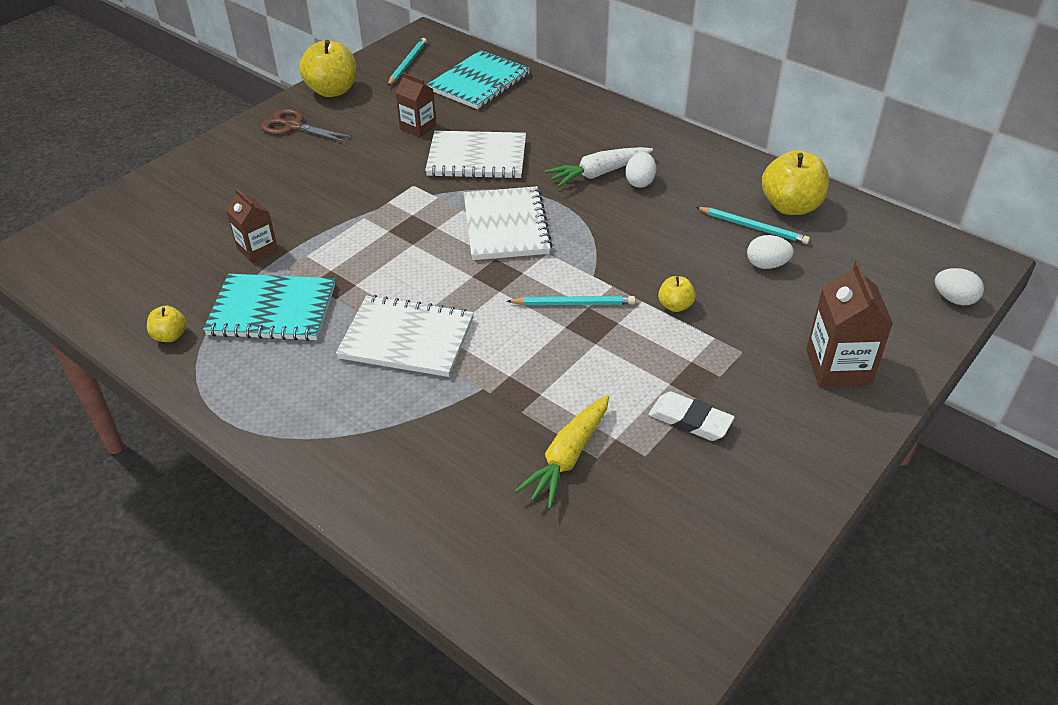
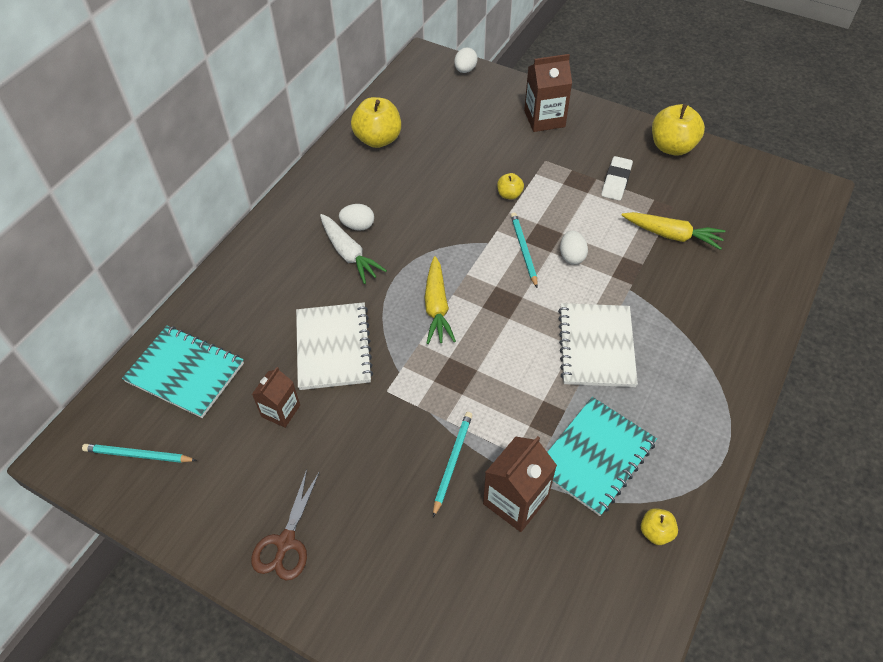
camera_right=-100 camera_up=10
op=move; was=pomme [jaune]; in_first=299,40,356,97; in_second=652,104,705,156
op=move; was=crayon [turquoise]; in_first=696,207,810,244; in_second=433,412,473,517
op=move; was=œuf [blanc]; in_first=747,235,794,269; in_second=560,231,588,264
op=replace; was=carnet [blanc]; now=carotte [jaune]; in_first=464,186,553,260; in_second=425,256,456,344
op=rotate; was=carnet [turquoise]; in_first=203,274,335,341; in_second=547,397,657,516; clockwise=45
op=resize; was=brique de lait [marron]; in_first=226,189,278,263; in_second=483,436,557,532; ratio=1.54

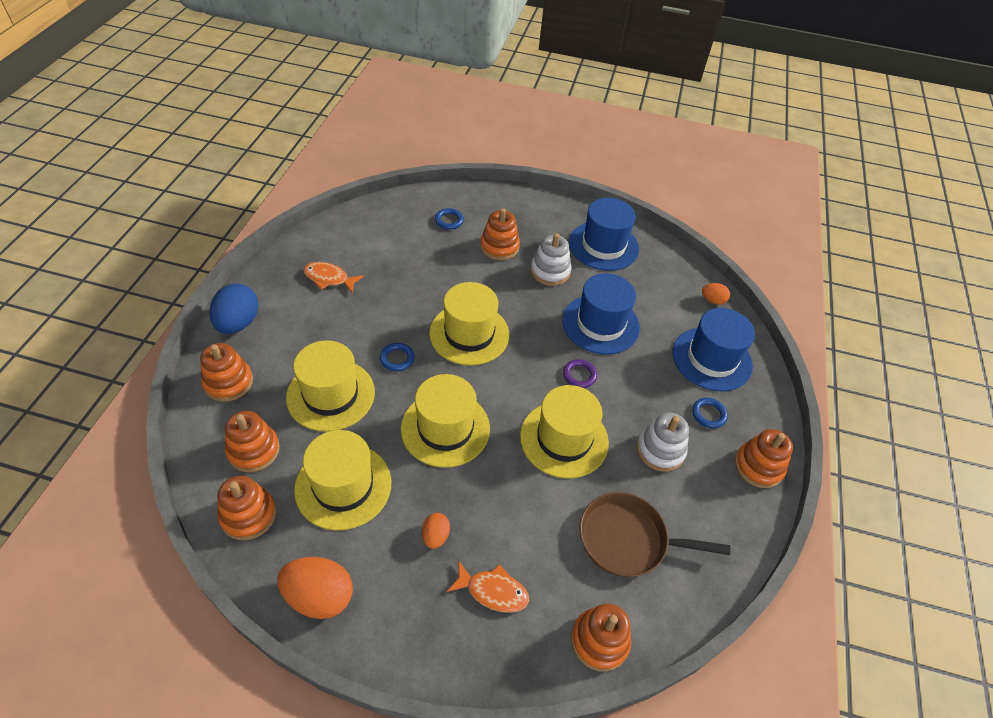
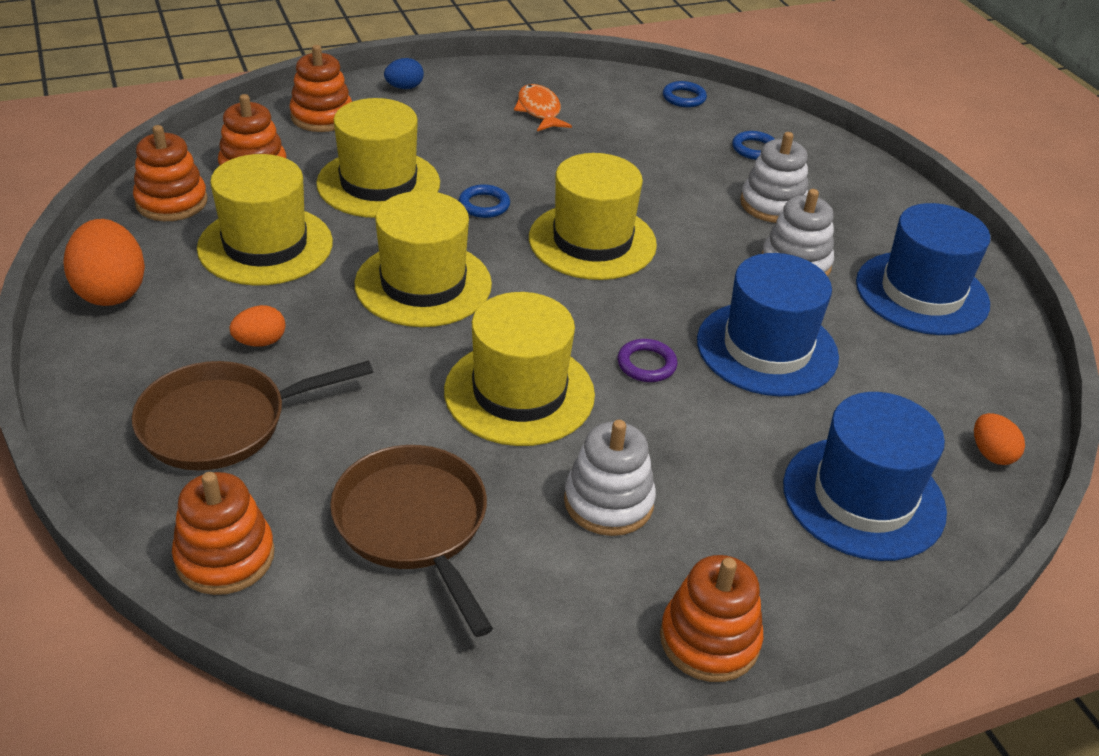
camera_right=55 camera_up=-10
op=move; was=anneau [bleu]; in_first=692,398,728,428; in_second=663,81,707,107
op=replace; was=poisson [orange]; now=poêle [marron]; in_first=447,562,529,613; in_second=132,360,373,470
op=recolor; was=jouet à empiler [orange]; now=jouet à empiler [blanc]; in_first=480,208,520,260; in_second=740,132,808,223
op=resize; was=œuf [bleu]; in_first=209,283,259,334; in_second=384,58,424,89; ratio=0.53

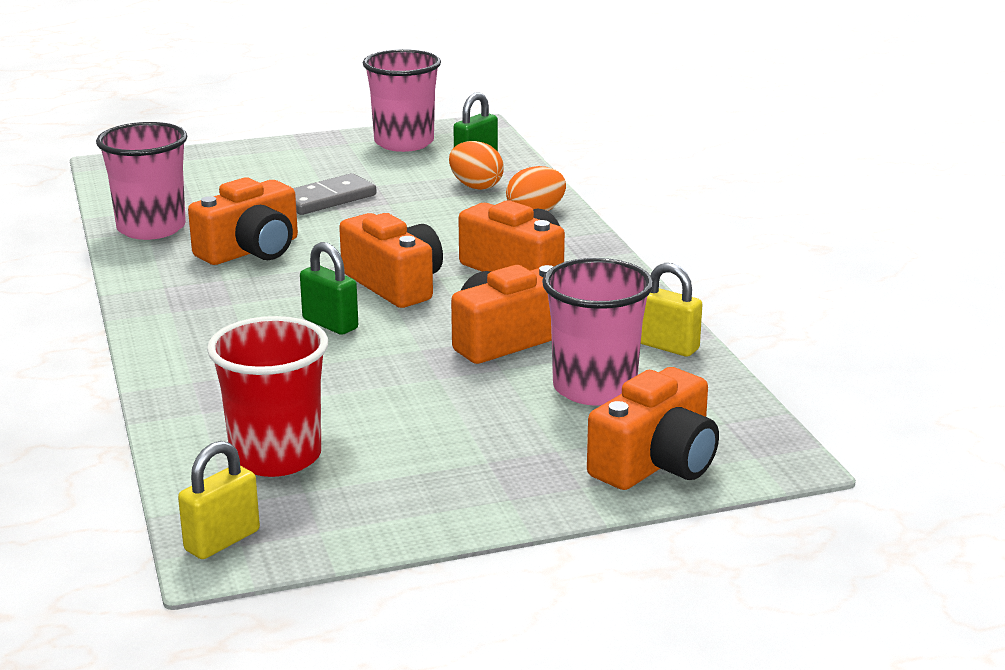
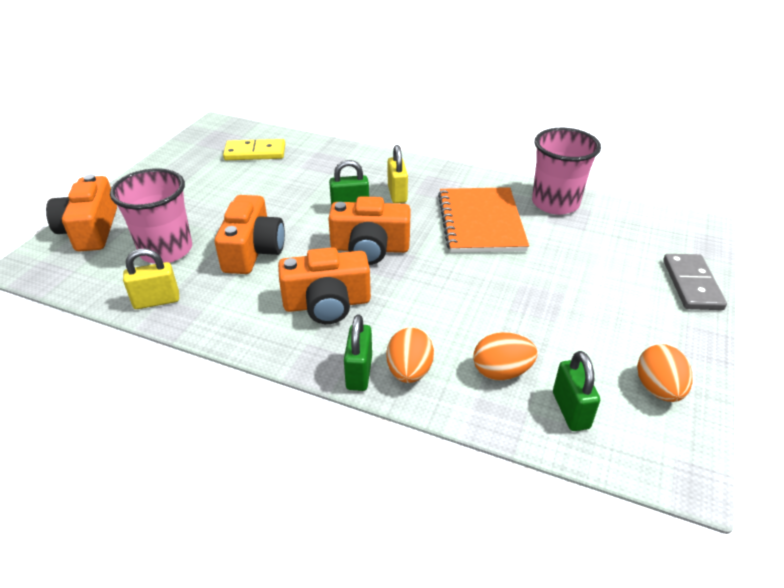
camera_right=130 camera_up=15
op=insert; now=cadenas [vert]; in_second=344,314,372,391
op=move; was=cadenas [jaune]; in_first=178,441,260,559; in_second=388,145,408,203
op=move; was=domino [gris]; in_first=293,173,376,215; in_second=663,254,727,310
op=replace; was=appareil photo [orange]; now=carnet [orange]; in_first=188,177,298,265; in_second=438,187,529,253
op=replace; was=gobelet [rouge]; now=domino [jaune]; in_first=207,316,328,477; in_second=223,139,285,160
op=replace; was=gobelet [rose]; now=œuf [orange]; in_first=363,49,441,152; in_second=637,344,692,402

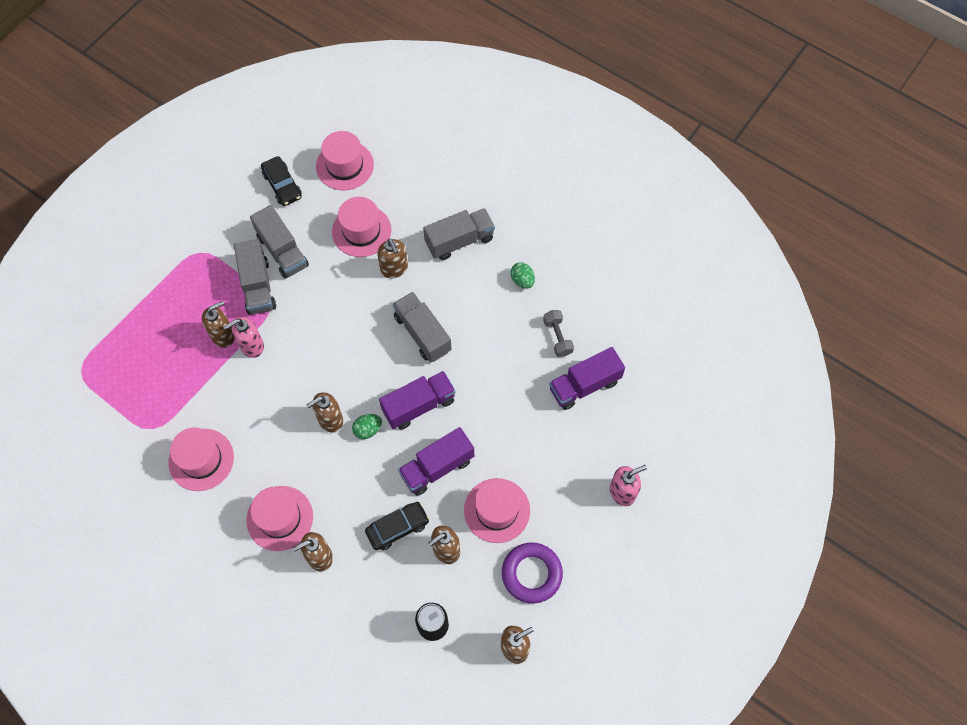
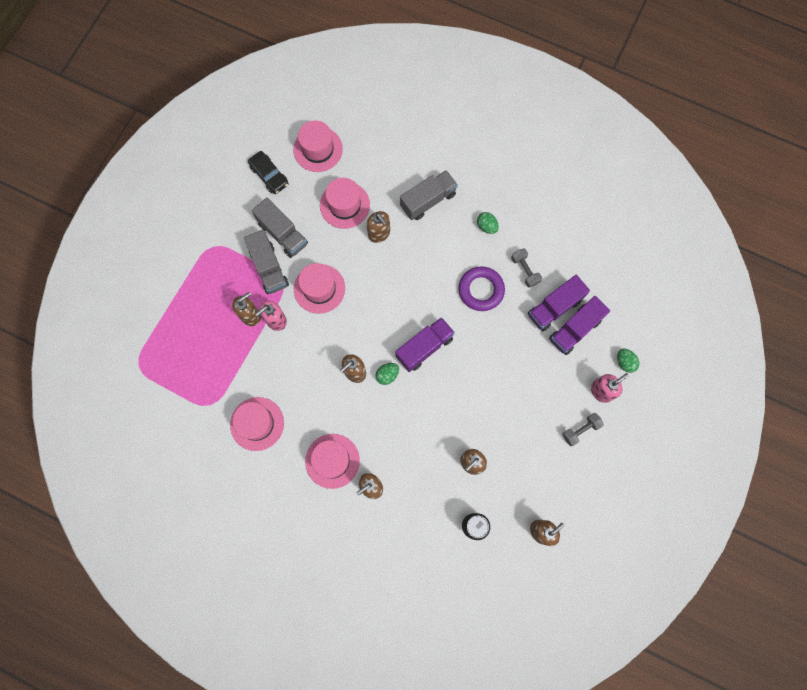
camera_right=-10 camera_up=10
op=delete; was=voiture [noir]; in_first=365,502,430,550
op=delete; was=camion [gris]; in_first=393,292,452,362
op=insert; now=haltère [gris]; in_second=562,413,604,446
op=insert; now=œuf [vert]; in_second=617,349,640,373
op=move; was=camion [violet]; in_first=398,427,474,496; in_second=549,296,610,355
op=move; was=chapeau [rose]; in_first=464,478,530,543; in_second=294,263,345,314
op=move; was=anneau [violet]; in_first=502,542,563,604; in_second=458,266,505,311

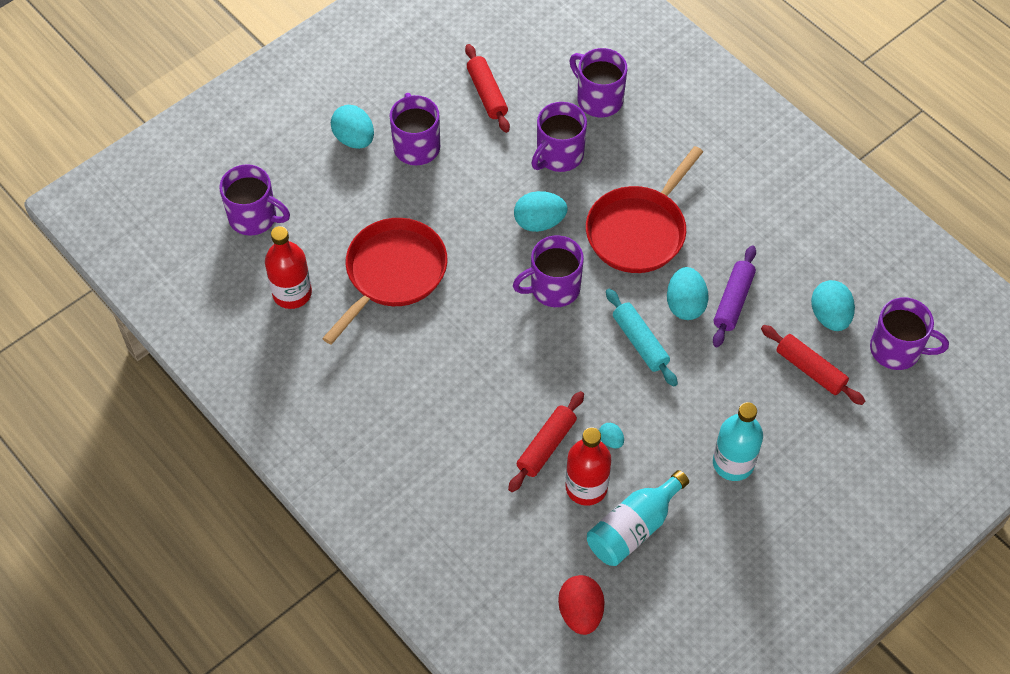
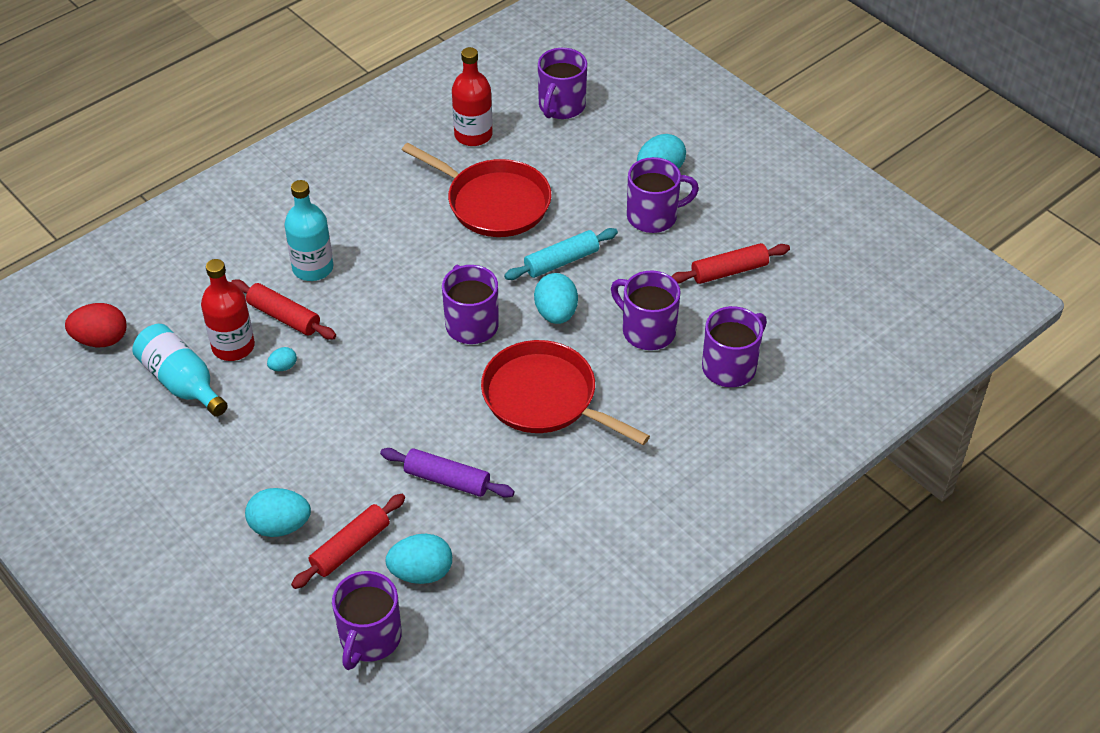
camera_right=90 camera_up=-10
op=move; was=rouleau à pâtisserie [turquoise]; in_first=606,289,678,387; in_second=504,228,618,280
op=move; was=œuf [turquoise]; in_first=667,267,709,320; in_second=245,488,311,537
op=move; was=bouteille [turquoise]; in_first=713,402,763,481; in_second=284,180,333,281

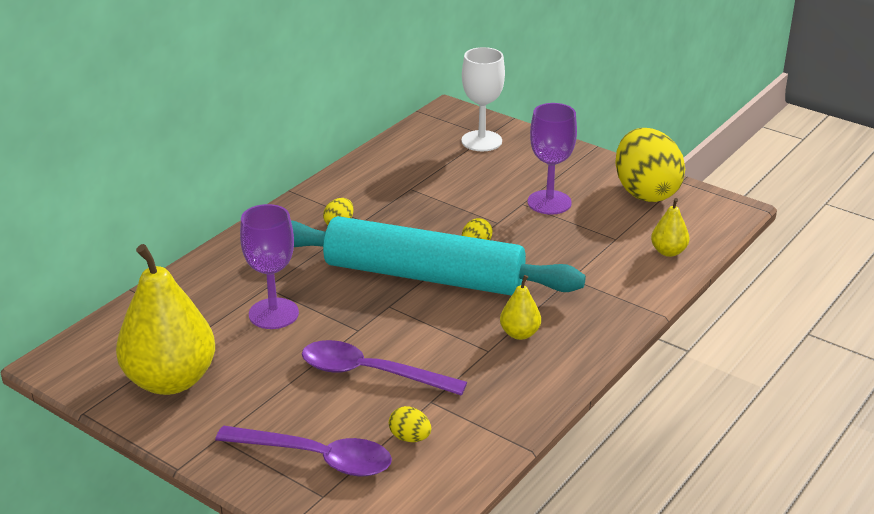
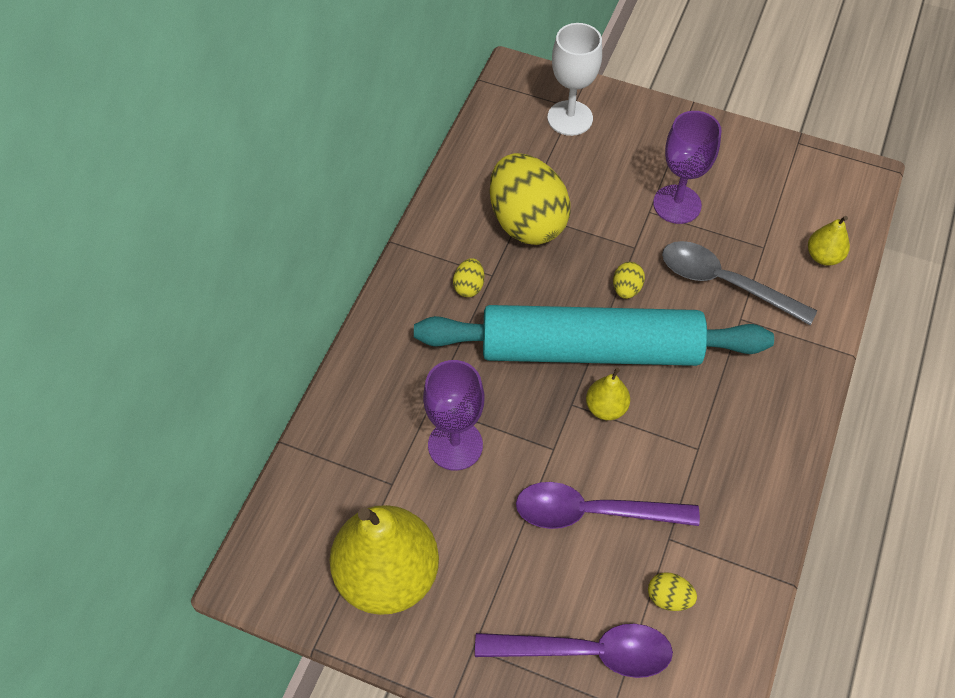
camera_right=-15 camera_up=25
op=insert; now=cuillère [gris]; in_second=662,241,817,325
op=move; was=poire [jaune]; in_first=500,275,541,340; in_second=586,368,630,420
op=move; was=œuf [jaune]; in_first=615,128,685,202; in_second=490,153,570,245

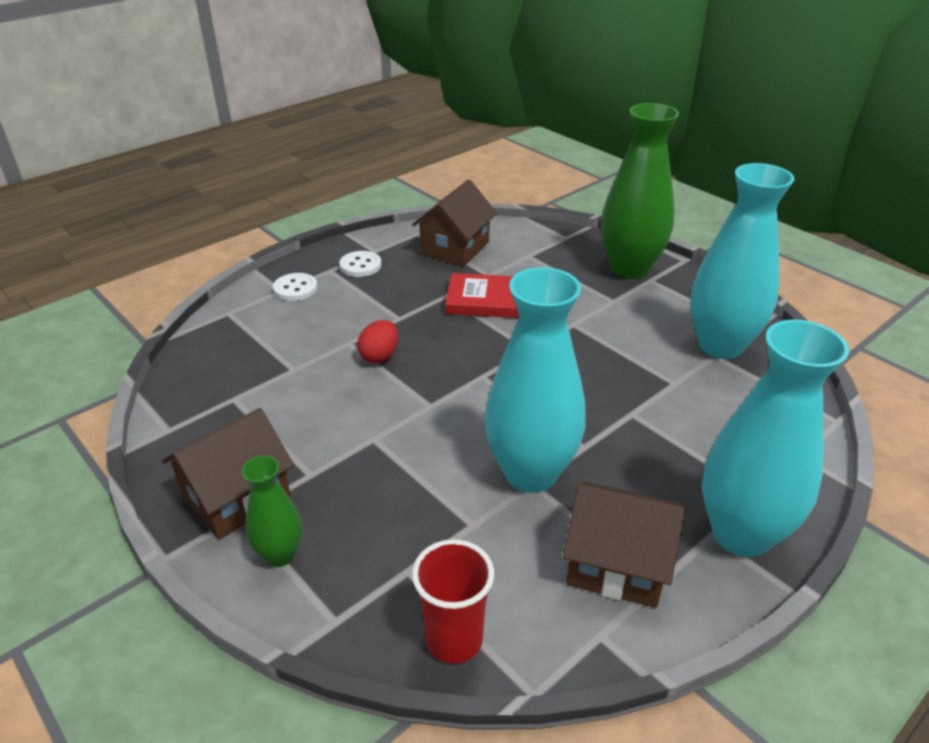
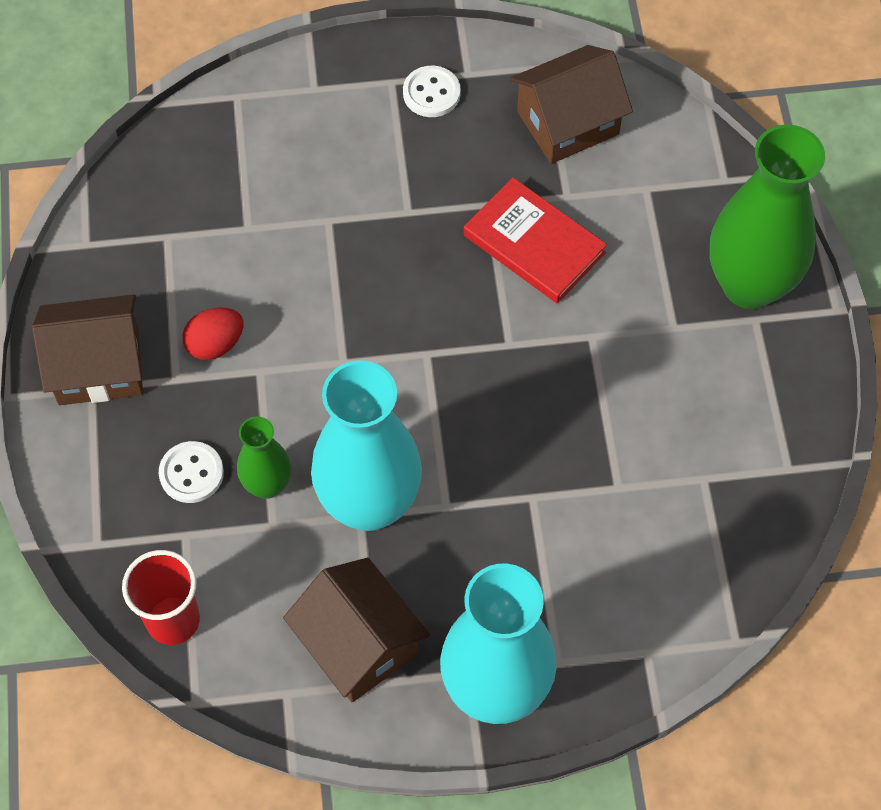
camera_right=35 camera_up=25
op=delete; was=vase [turquoise]; in_first=690,163,794,359
op=move; was=vase [vert]; in_first=242,456,302,567; in_second=237,417,291,499
op=move; was=bouton [blanc]; in_first=273,273,317,301; in_second=159,441,224,503
op=move; was=œuf [rouge]; in_first=357,320,399,363; in_second=182,308,243,360

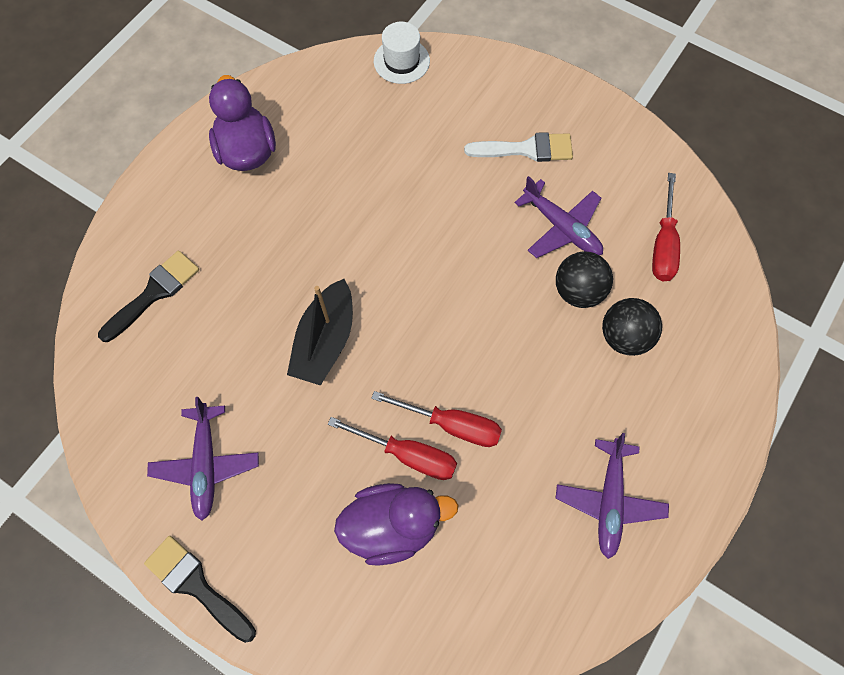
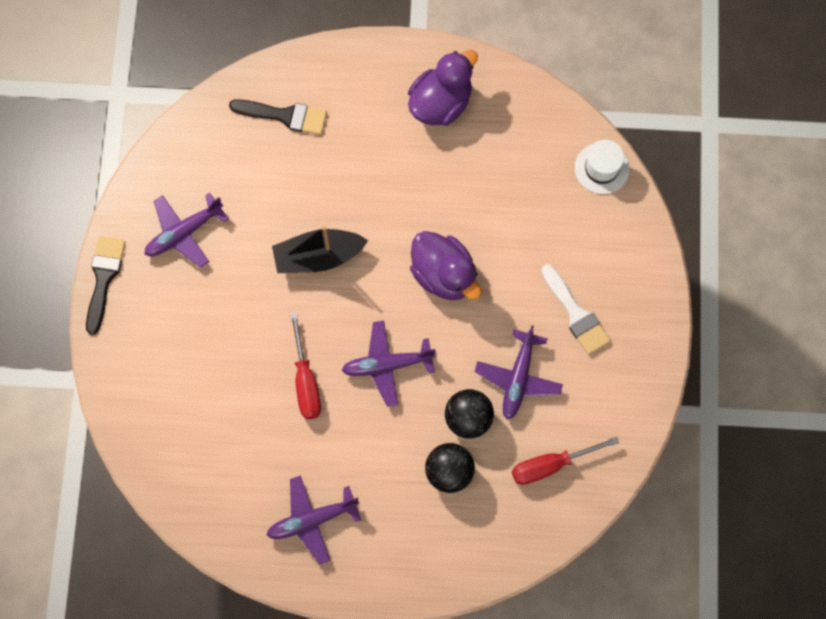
camera_right=60 camera_up=5
op=delete; was=tournevis [rouge]; in_first=328,417,457,480
op=insert; now=avion [violet]; in_second=342,321,435,407
op=move; was=canard [violet]; in_first=334,483,458,566; in_second=410,231,481,300

